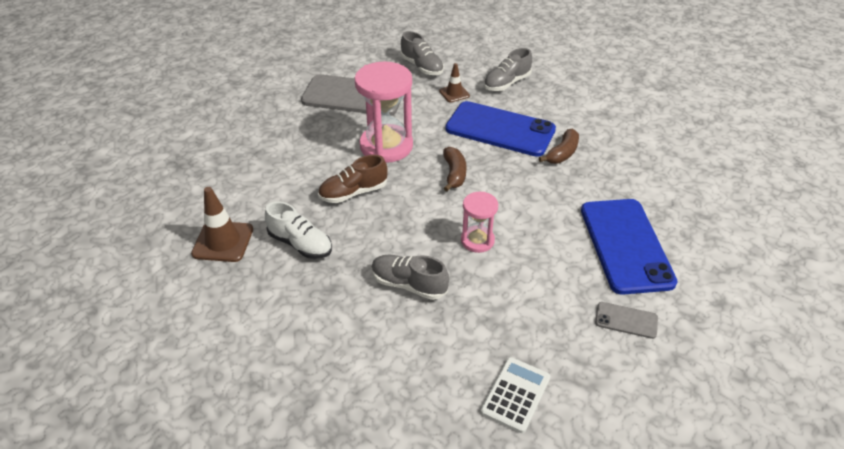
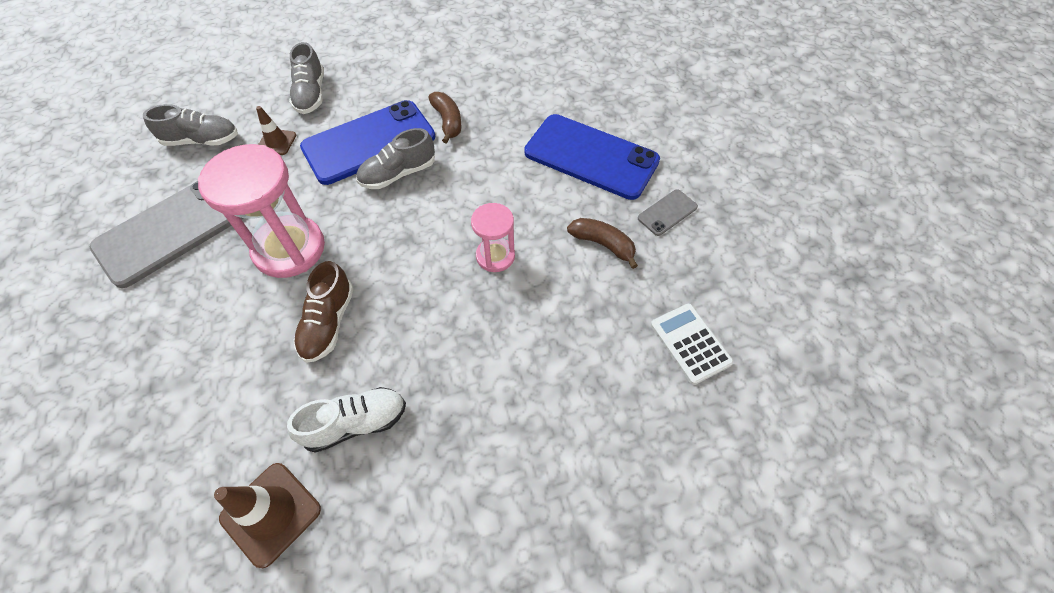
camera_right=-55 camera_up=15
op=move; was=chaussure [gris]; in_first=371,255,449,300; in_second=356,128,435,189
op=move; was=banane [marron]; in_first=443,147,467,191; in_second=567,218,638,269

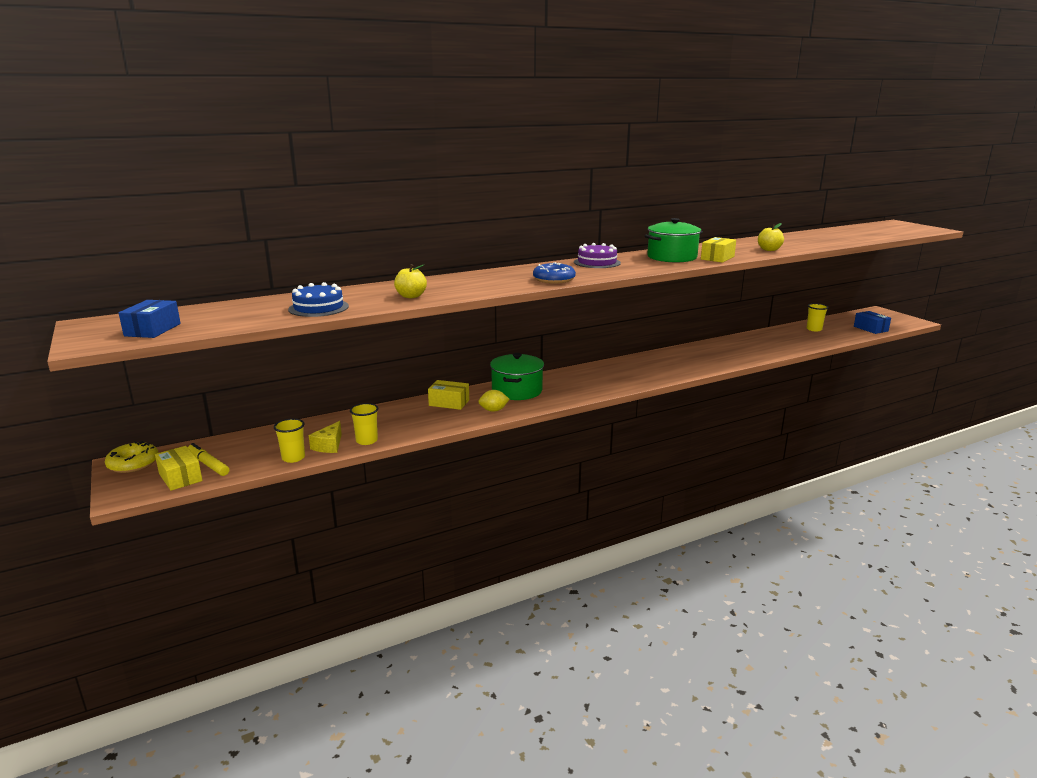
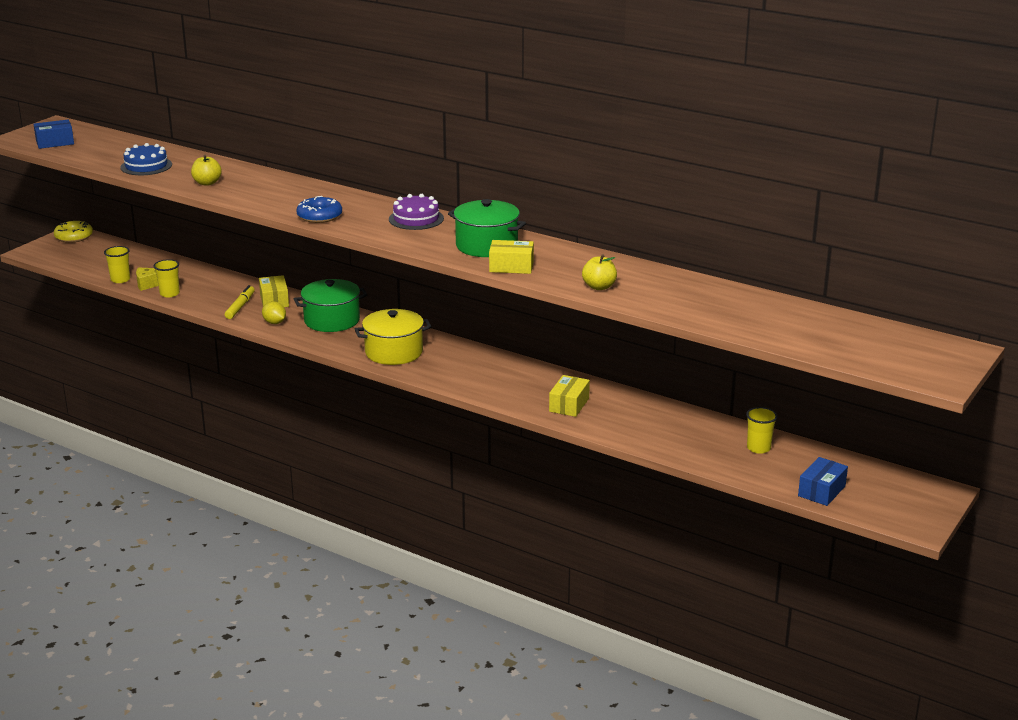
camera_right=60 camera_up=5
op=insert; now=marmite [jaune]; in_second=355,309,432,365
op=move; was=boîte [jaune]; in_first=155,446,203,491; in_second=549,375,590,417
op=move; was=feutre [jaune]; in_first=188,443,229,476; in_second=225,285,255,319

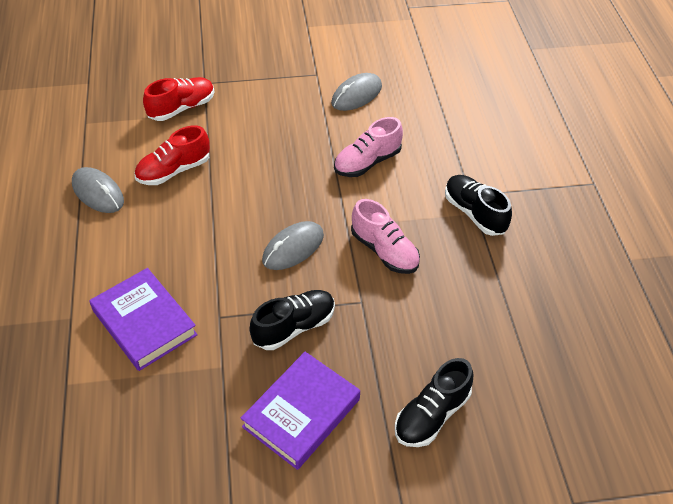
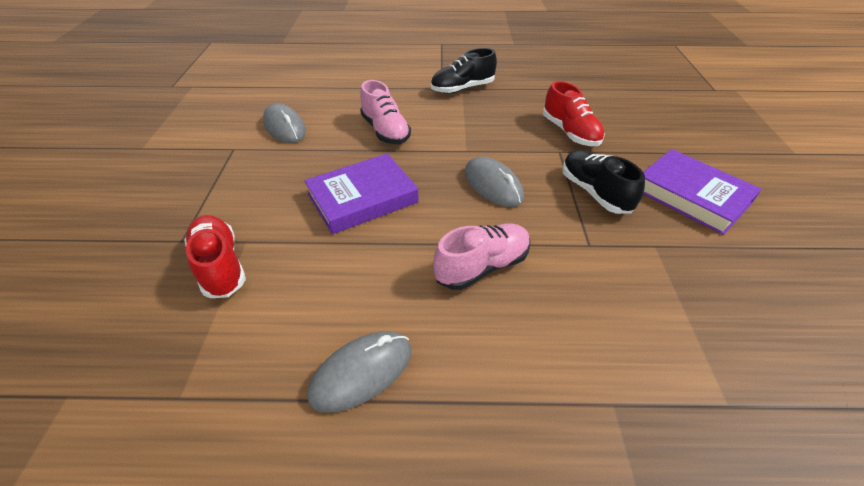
camera_right=-80 camera_up=-5
op=delete; was=chaussure [noir]; in_first=395,358,473,447
op=move; was=livre [violet]; in_first=89,268,198,371; in_second=304,153,419,234
op=move; was=chaussure [rouge]; in_first=135,125,210,185; in_second=543,81,605,146
op=move; was=chaussure [rose]; in_first=351,199,420,274; in_second=433,223,530,290

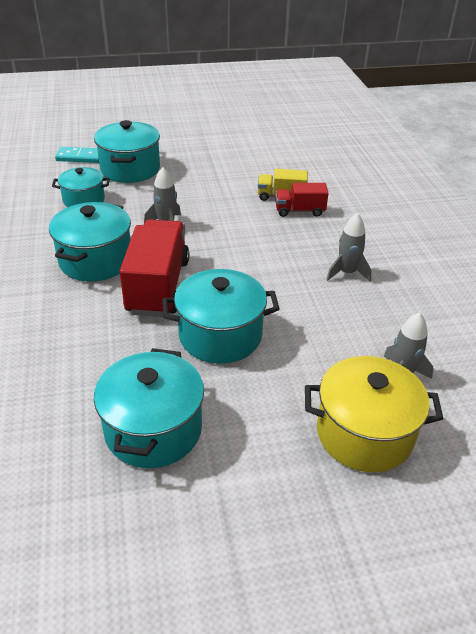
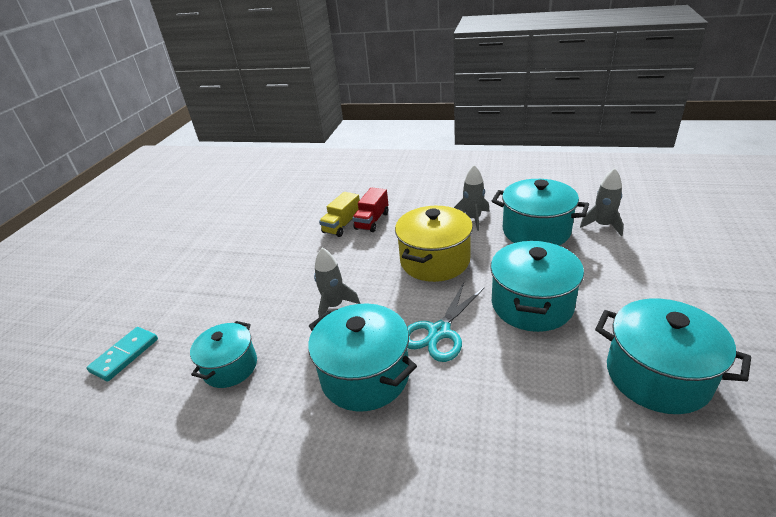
camera_right=-60 camera_up=-5
op=move; was=marmite [turquoise]; in_first=94,120,160,183; in_second=492,179,589,246
op=move; was=marmite [jaune]; in_first=305,356,444,472; in_second=395,206,473,282
op=replace; was=camion [rouge]; now=ciseaux [turquoise]; in_first=119,219,189,317; in_second=407,283,485,362

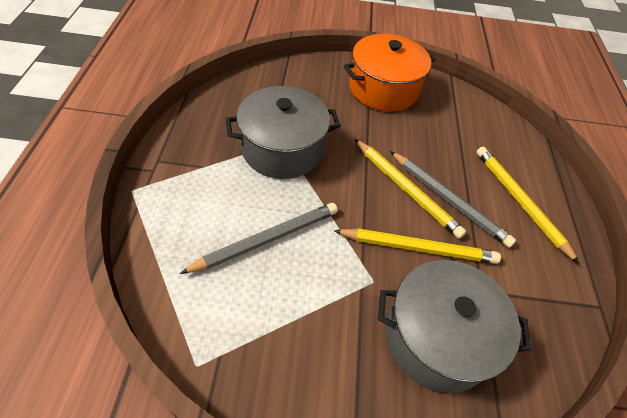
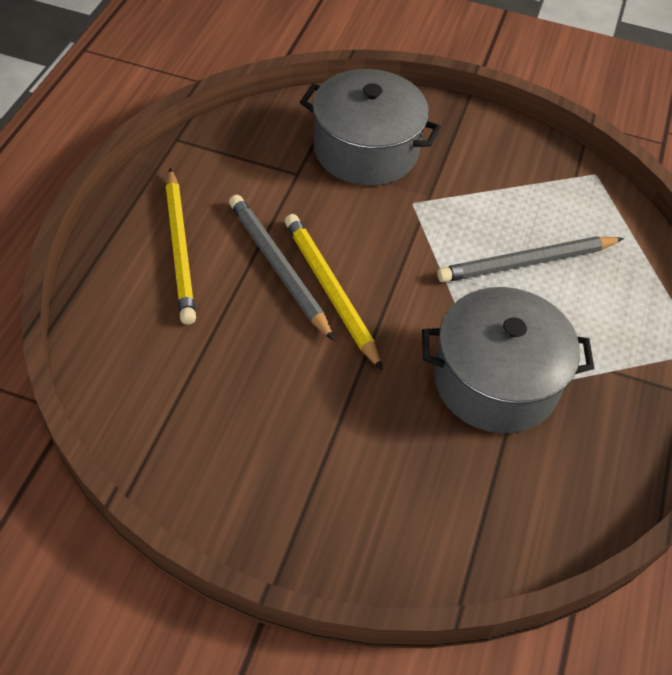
camera_right=-165 camera_up=0
op=delete; was=crayon [jaune]; in_first=334,228,501,264
op=delete; was=marmite [orange]; in_first=344,34,436,112

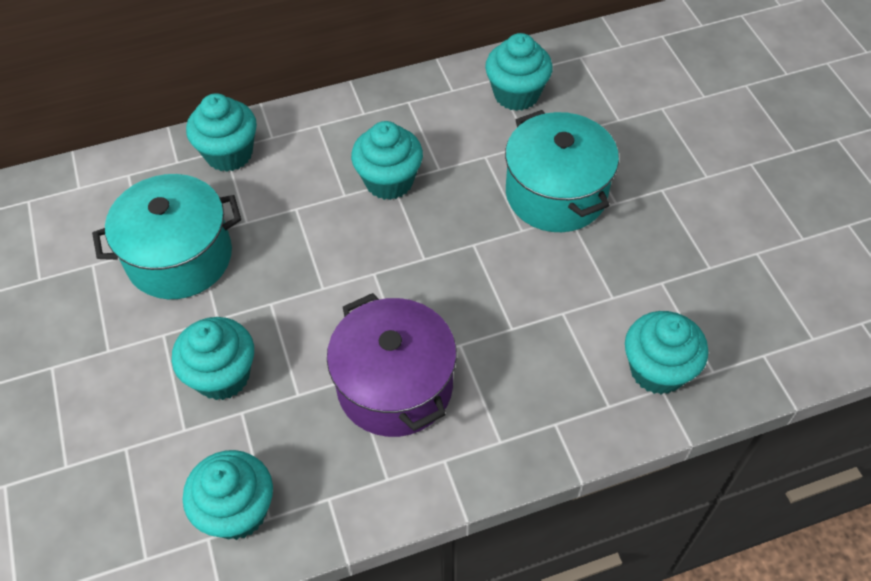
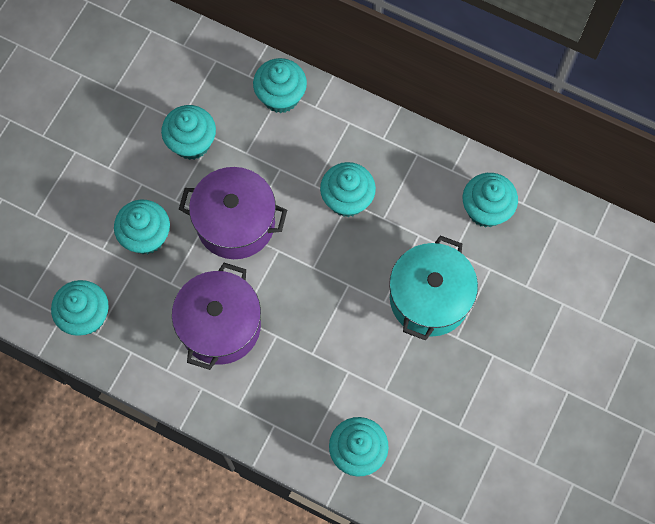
camera_right=45 camera_up=15
op=insert; now=marmite [violet]; in_second=179,167,287,259
op=replace; was=marmite [turquoise]; now=muffin [turquoise]; in_first=92,174,241,299; in_second=161,105,216,160

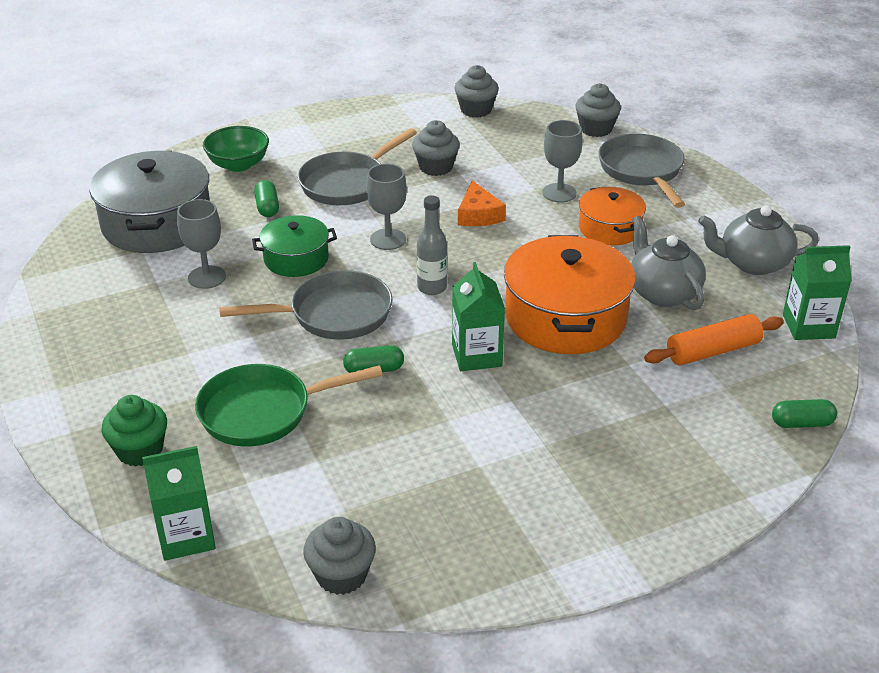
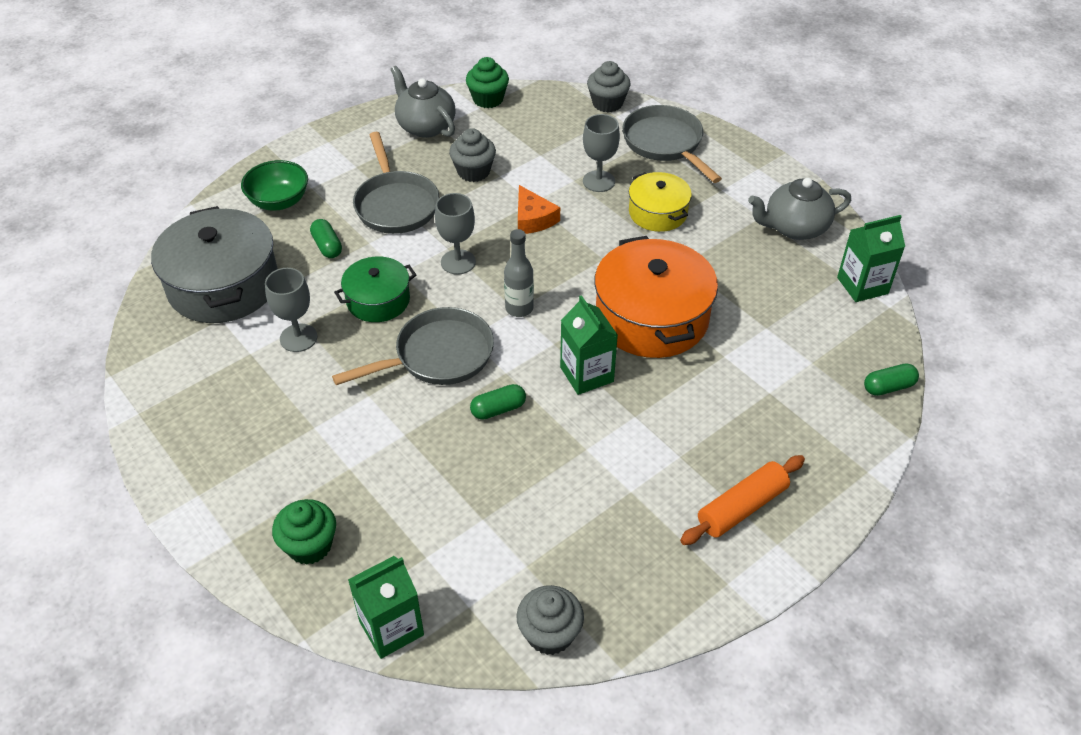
camera_right=-15 camera_up=10
op=delete; was=poêle [vert]; in_first=195,364,383,447
op=move; was=théière [gris]; in_first=631,216,706,310; in_second=390,66,456,138
op=move; was=rouleau à pâtisserie [orange]; in_first=644,314,784,365; in_second=680,455,805,545
op=recolor; was=muffin [gris]; now=muffin [vert]; in_first=454,65,499,118; in_second=466,57,509,108
op=recolor; was=marmite [orange]; now=marmite [jaune]; in_first=579,187,646,245; in_second=629,172,692,232
op=rotate; was=poêle [gris]; in_first=298,128,417,205; in_second=353,132,439,234; clockwise=-45

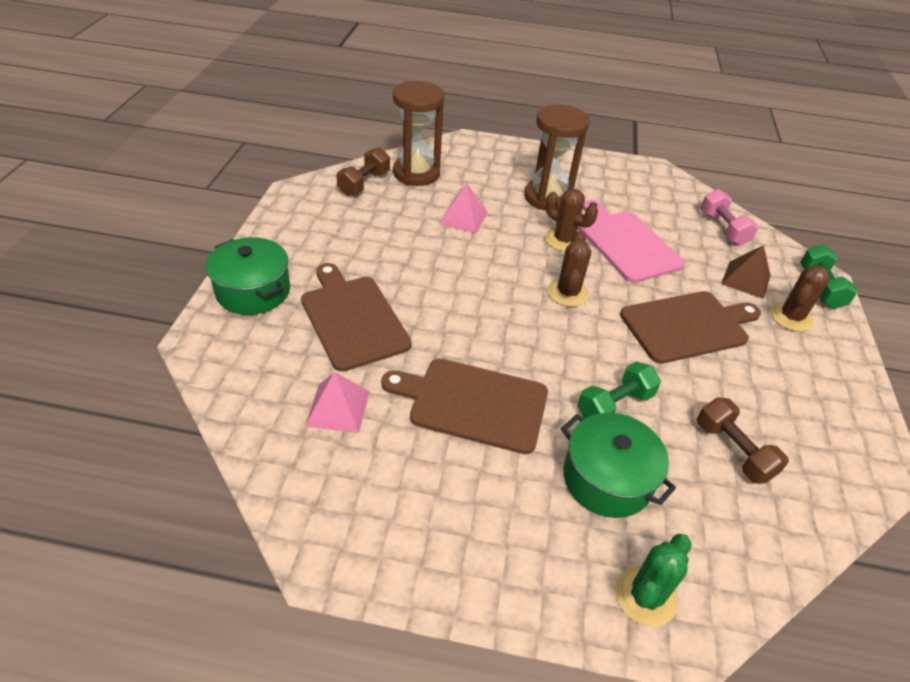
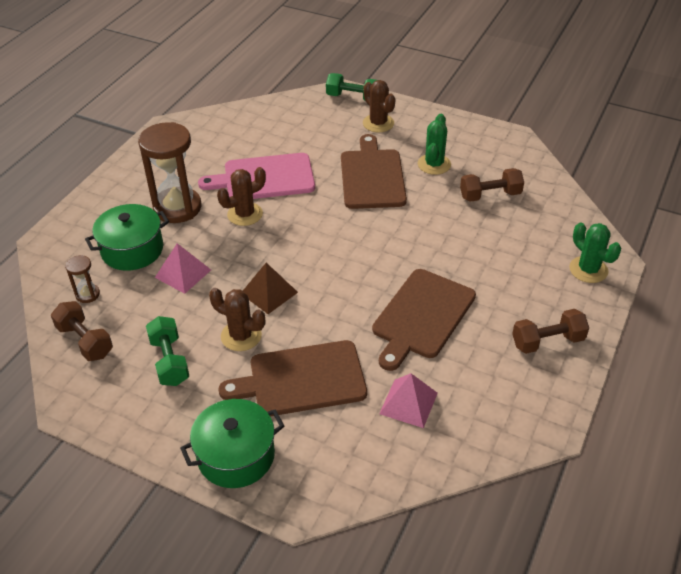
camera_right=-70 camera_up=0
op=delete; was=haltère [rose]; in_first=701,189,758,246
op=insert; now=cactus [vert]; in_second=418,114,451,175
op=insert; now=haltère [marron]; in_second=512,309,589,354
op=move; was=cactus [marron]; in_first=548,231,591,307; in_second=209,288,265,351
op=move; was=marmite [vert]; in_first=561,413,676,518; in_second=85,204,169,271
op=move; was=haltère [vert]; in_first=577,361,661,419; in_second=146,316,189,386
op=move; was=pyramide [marron]; in_first=721,245,771,299; in_second=243,263,298,314
op=resize; was=sablier [marron]; in_first=393,81,444,186; in_second=65,255,100,303; ratio=0.45

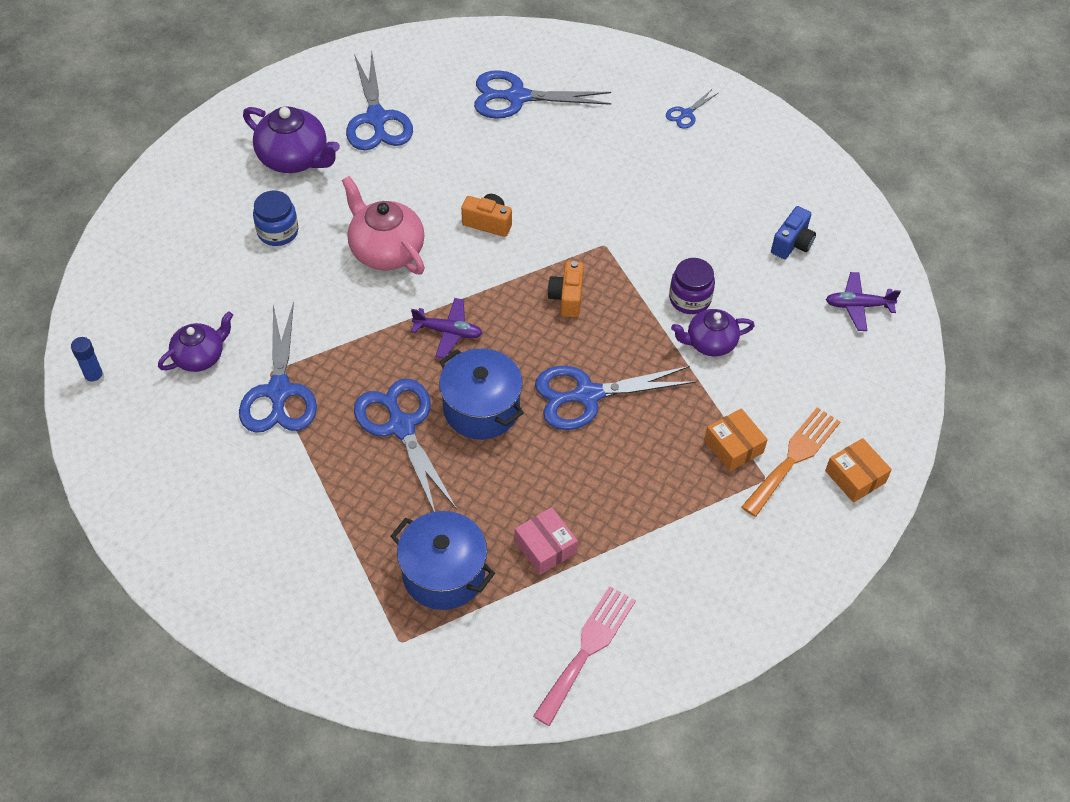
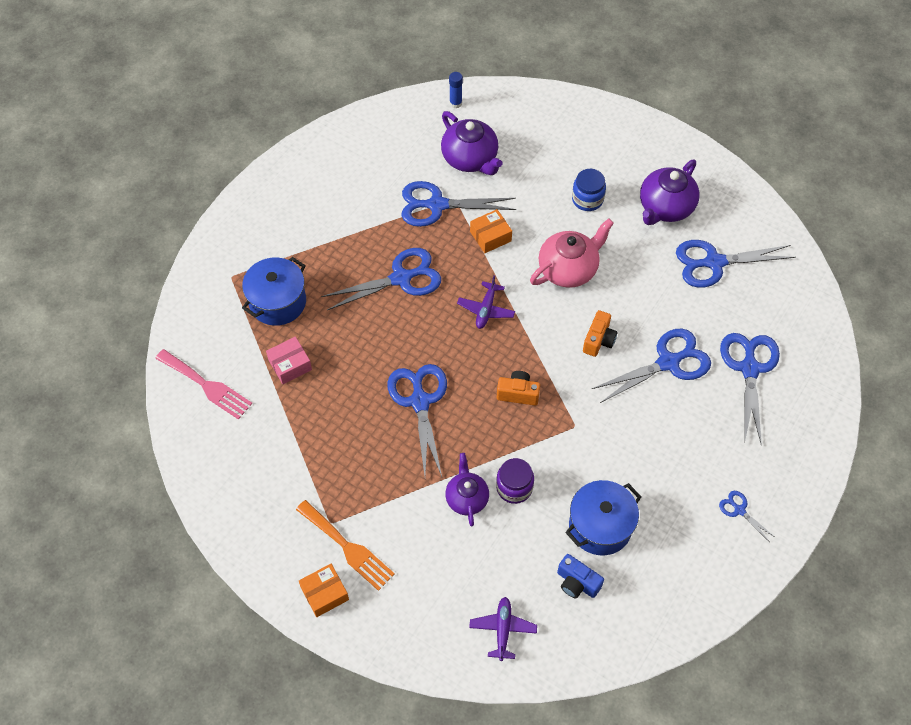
camera_right=95 camera_up=5
op=insert; now=ciseaux [bleu]; in_second=592,329,711,403
op=move; was=marmite [bleu]; in_first=439,348,524,440; in_second=565,480,641,555
op=move; was=boîte [orange]; in_first=704,408,768,471; in_second=470,209,512,253
op=resize; was=théière [violet]; in_first=158,311,233,372; in_second=441,111,502,175; ratio=1.53

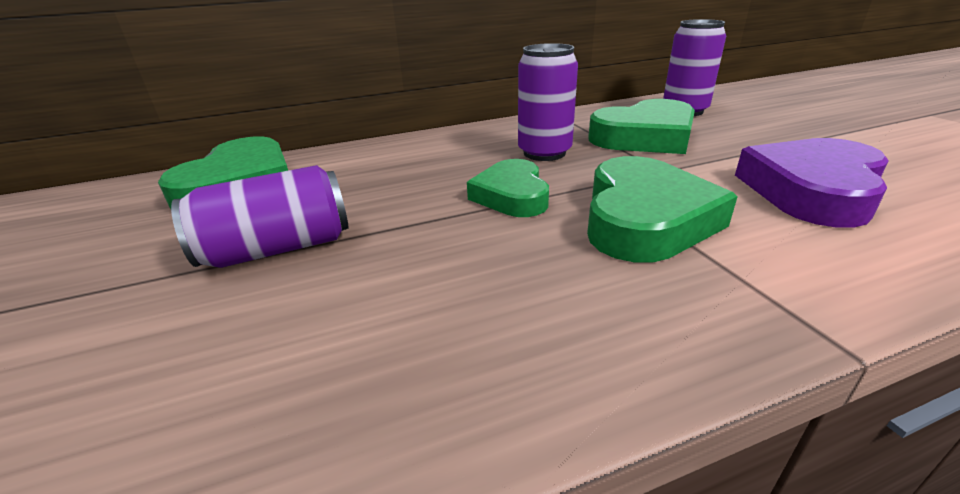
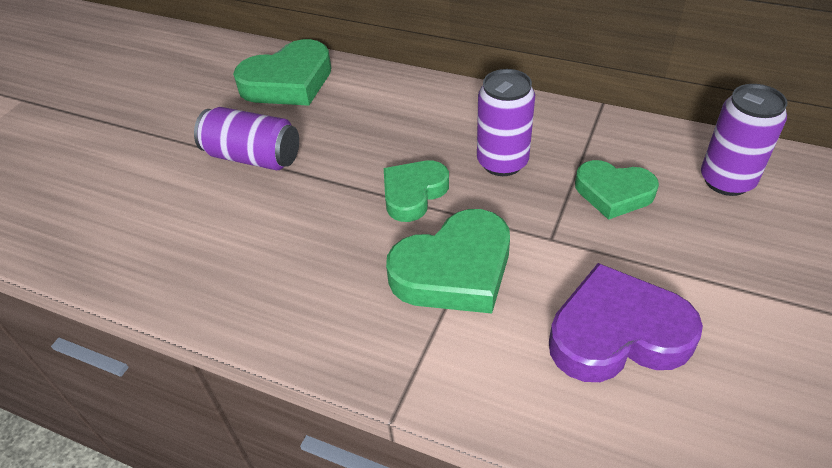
camera_right=45 camera_up=15
op=resize; was=cœur [vert]; in_first=588,99,695,154; in_second=575,160,659,220; ratio=0.65

